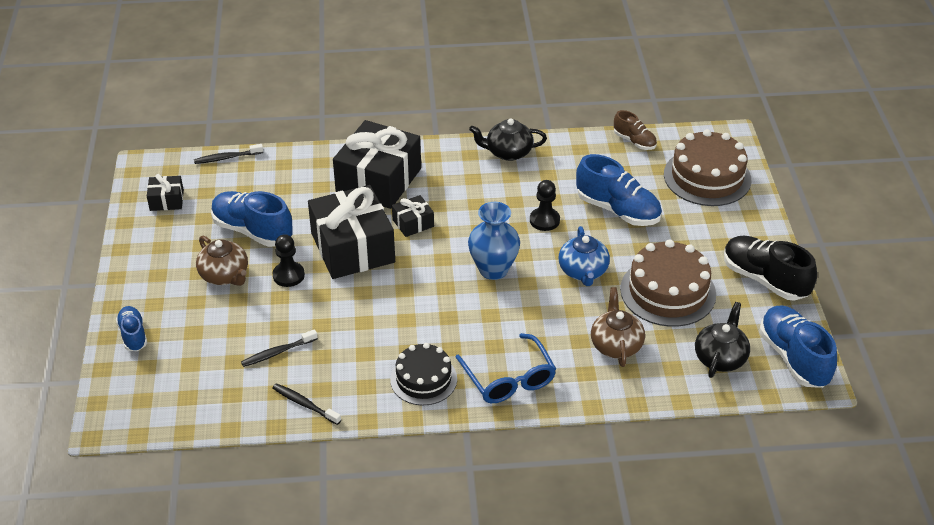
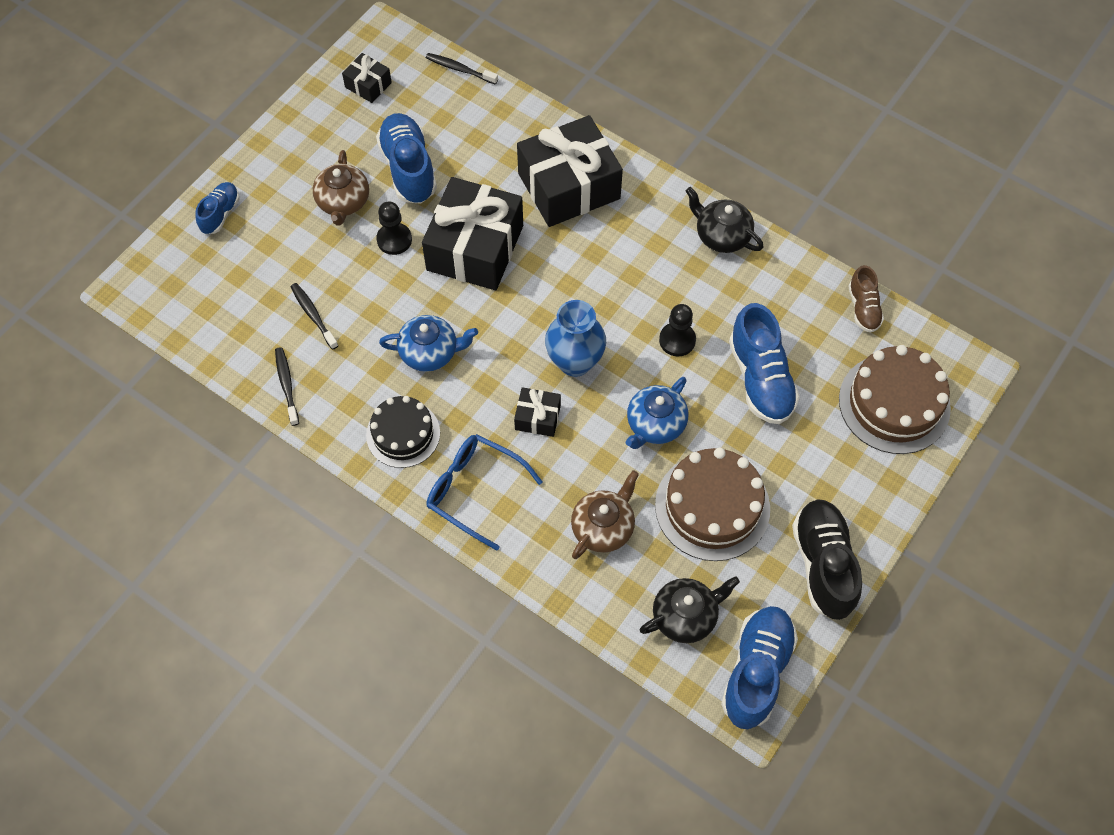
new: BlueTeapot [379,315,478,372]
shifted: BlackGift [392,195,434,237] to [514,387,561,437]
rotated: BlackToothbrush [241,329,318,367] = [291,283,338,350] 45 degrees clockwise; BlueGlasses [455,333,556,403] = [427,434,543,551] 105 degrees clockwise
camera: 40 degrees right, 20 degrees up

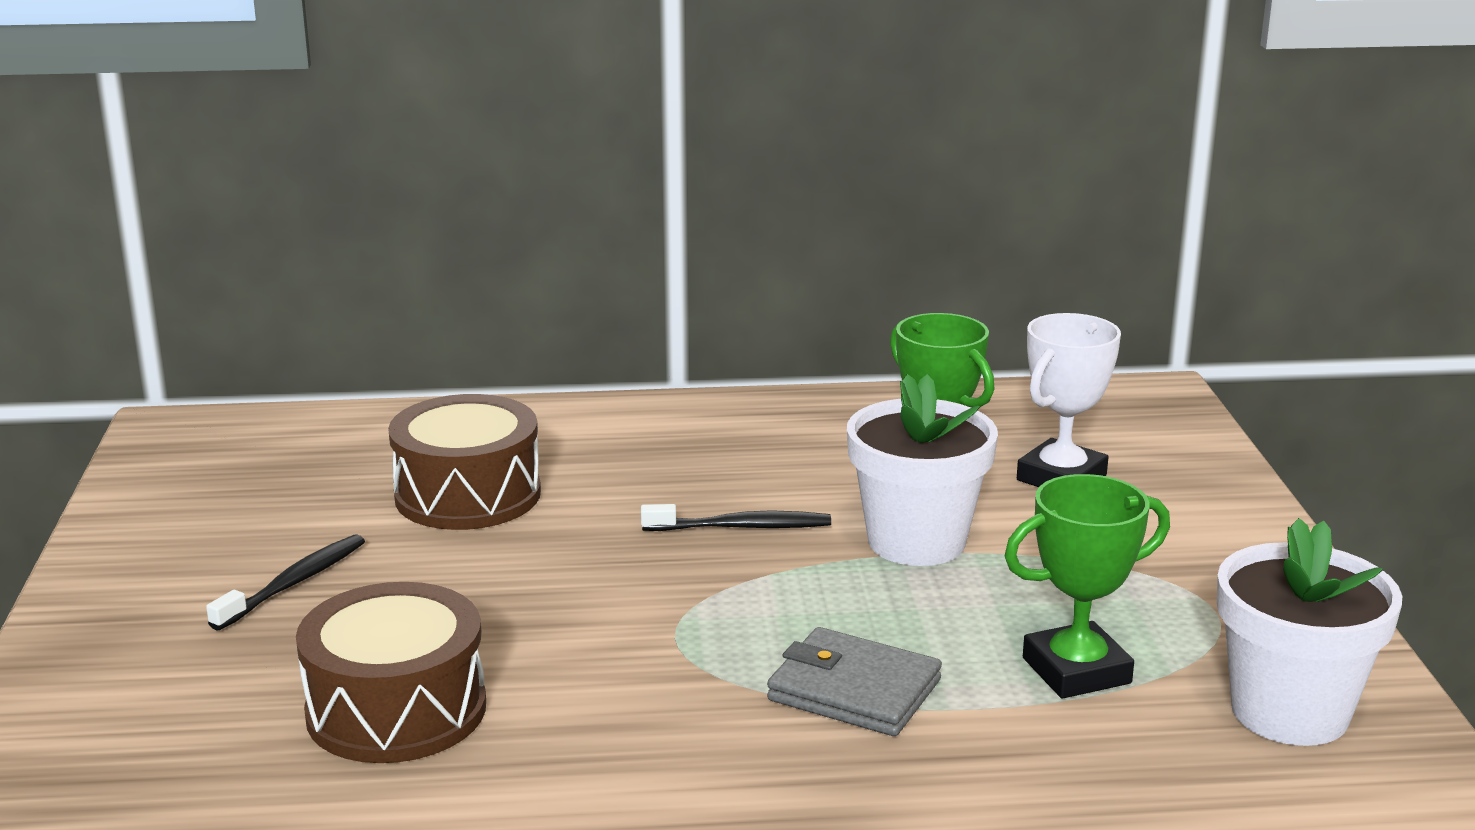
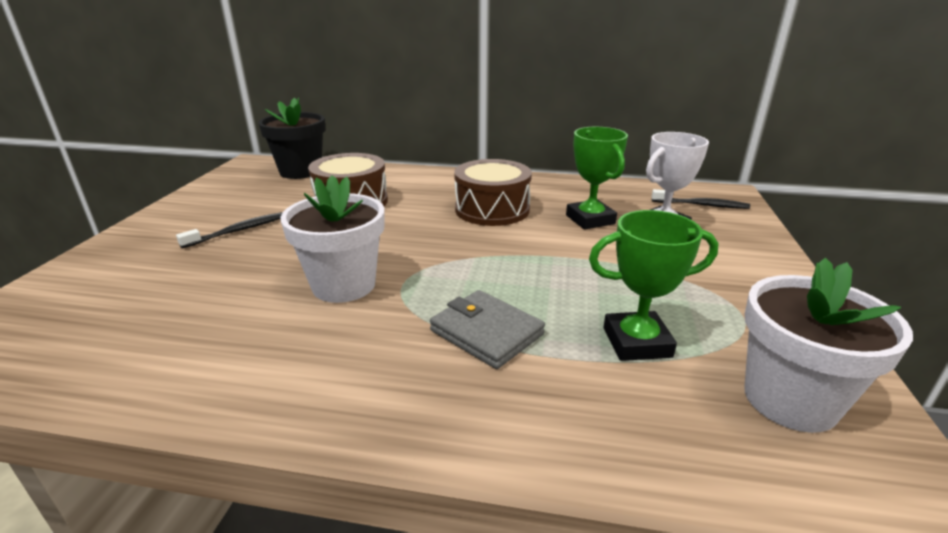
new: BlackFlowerPot [258,97,325,179]
shifted: BrownDrum [296,582,486,763] to [454,159,532,226]; BlackToothbrush [641,504,831,531] to [652,189,750,209]; WhiteFlowerPot [847,374,998,566] to [281,175,385,303]
camera: 15 degrees right, 5 degrees up

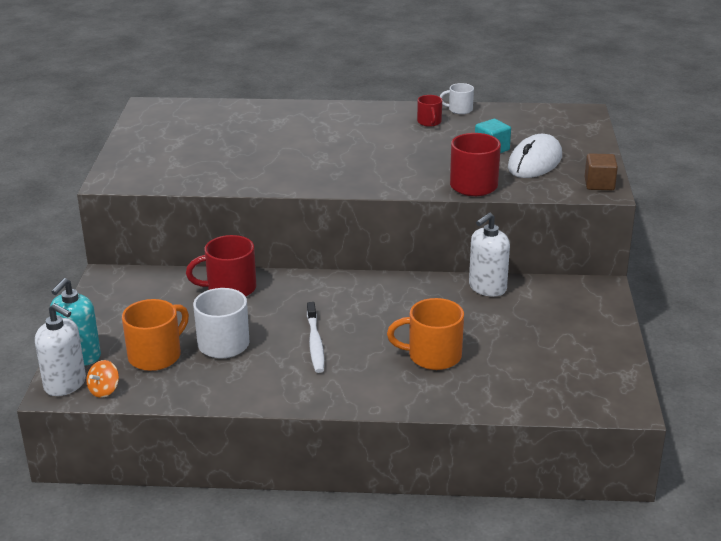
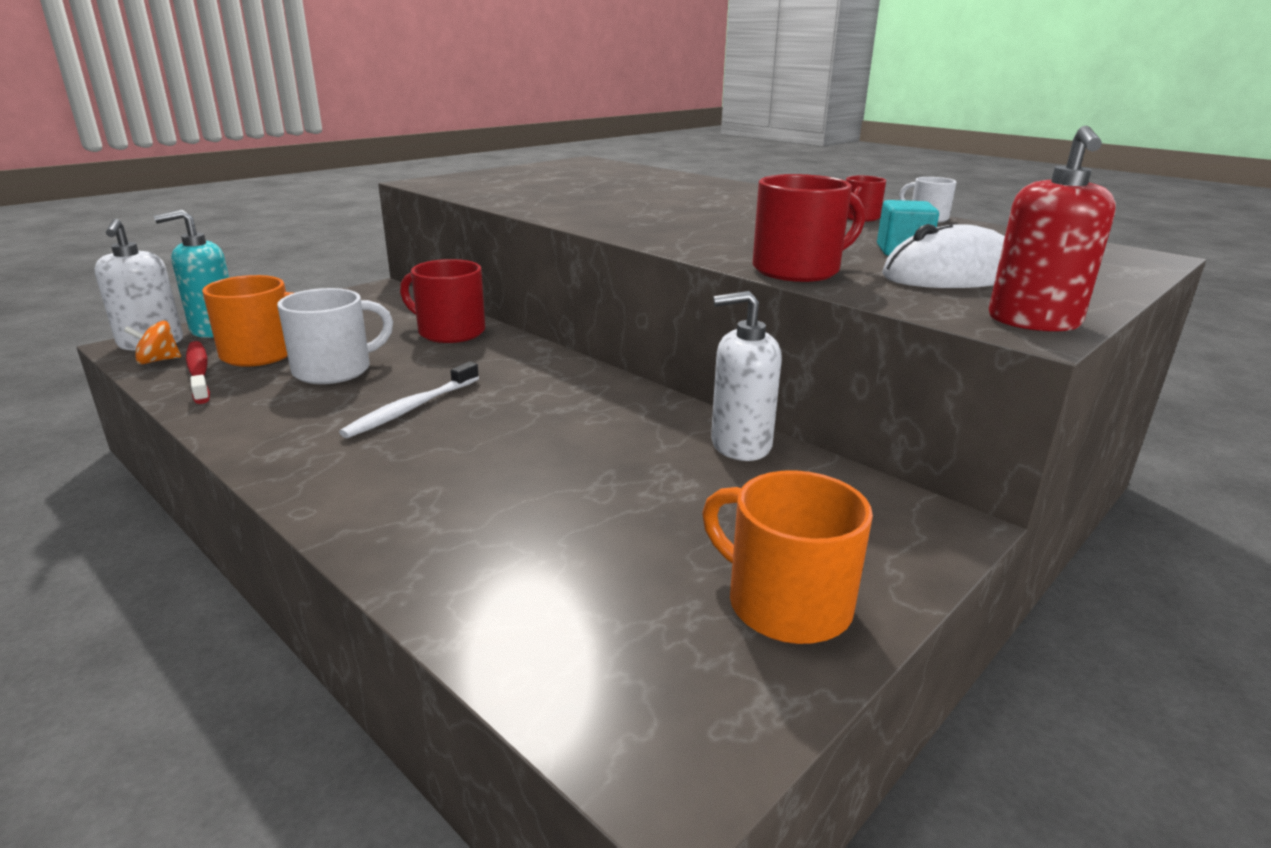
new: RedToothbrush [186,341,210,404]
shifted: OrangeMug [387,298,464,370] to [702,470,873,644]
swapped: BrownCube [585,153,618,190] to RedSoapDispenser [989,126,1116,332]
camera: 40 degrees right, 5 degrees down

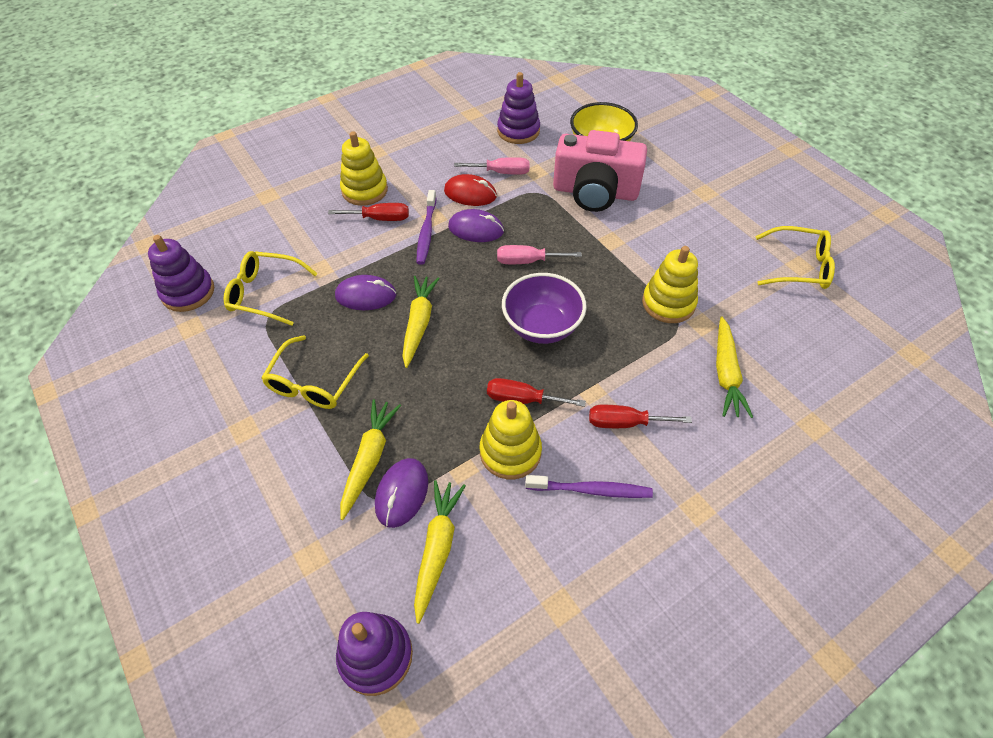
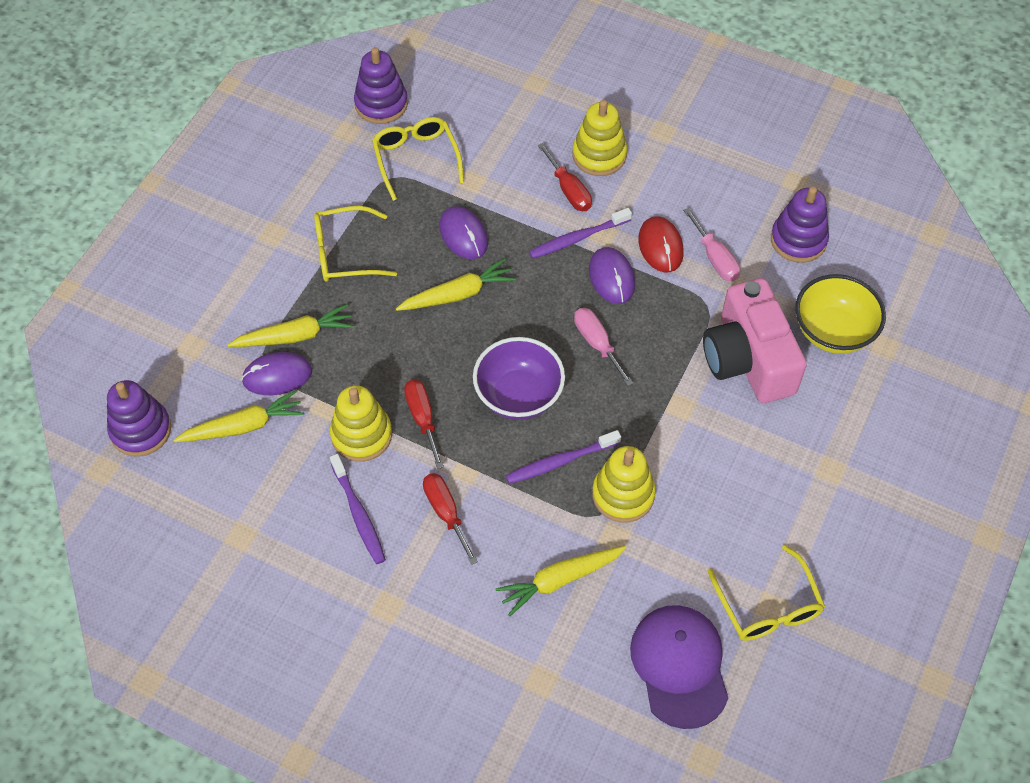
new: PurpleToothbrush [506,430,621,484]; PurpleCap [630,605,728,729]
camera: 60 degrees right, 5 degrees up

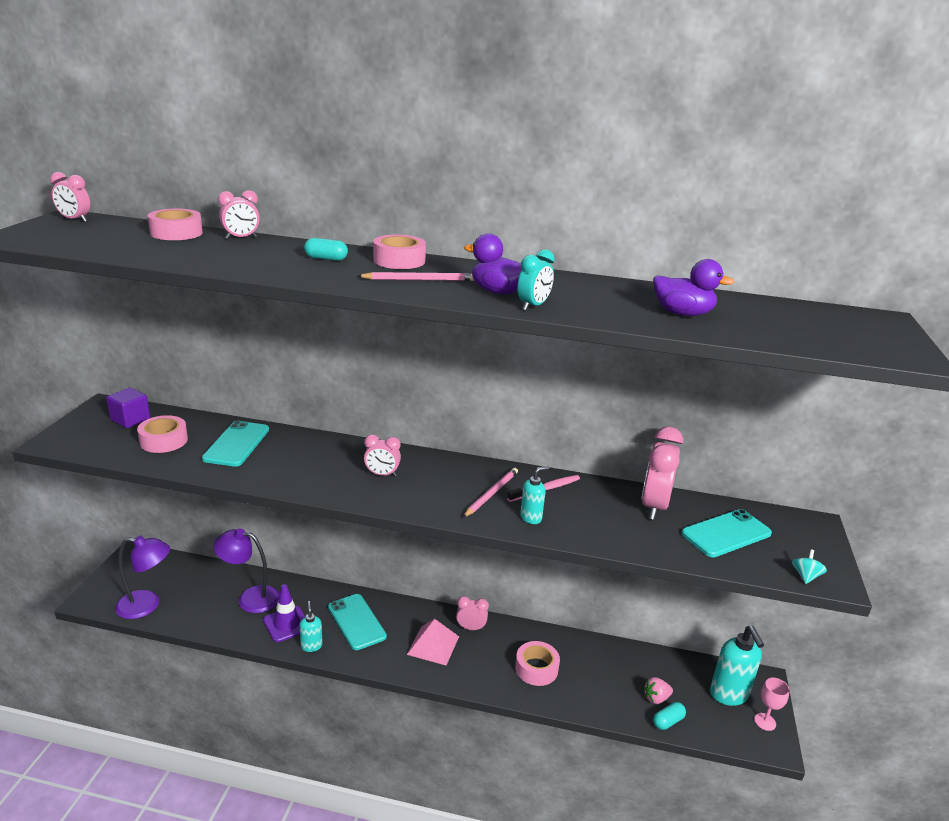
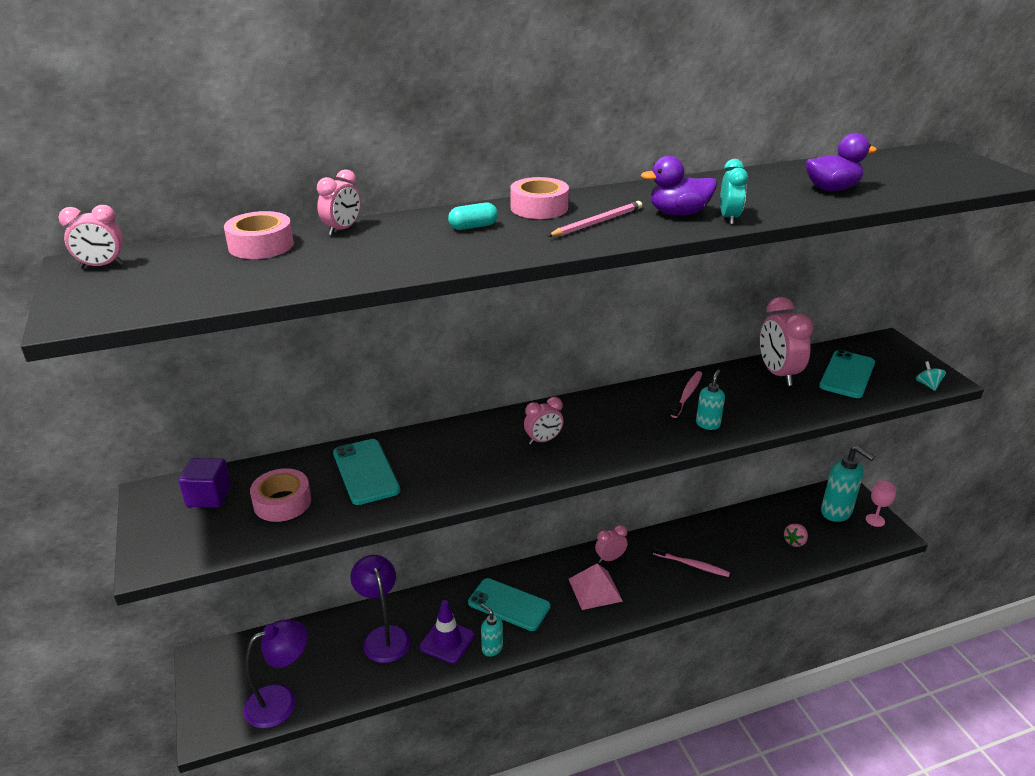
gone: PinkPencil [463,468,518,518]; TurquoiseCapsule [653,702,686,730]
swapped: PinkTape [515,641,560,686] to PinkToothbrush [653,545,730,577]
rotated: PurpleLamp [213,529,280,613] = [350,555,411,663] 90 degrees clockwise
camera: 30 degrees left, 5 degrees up

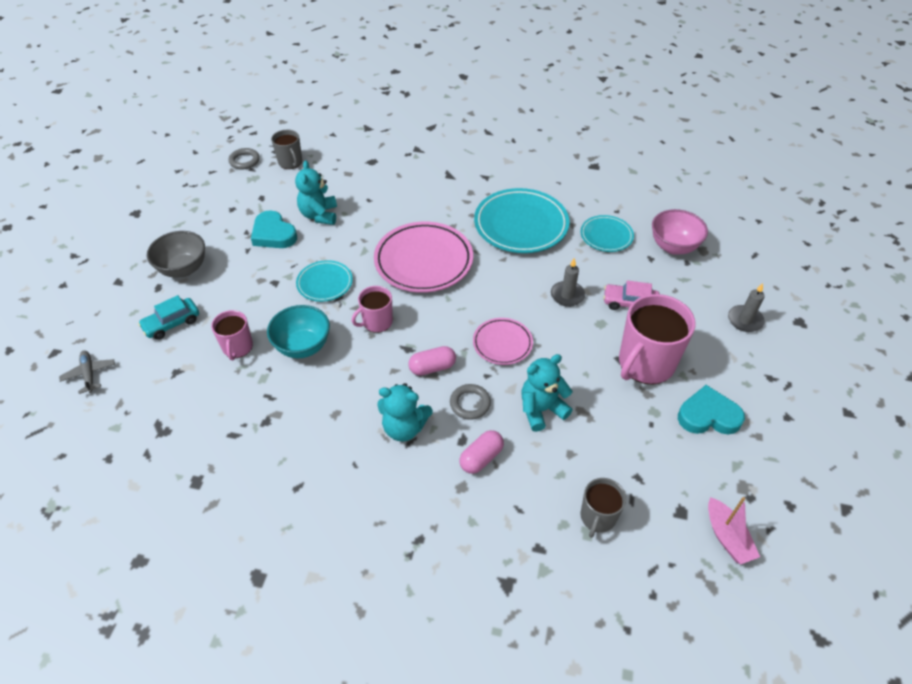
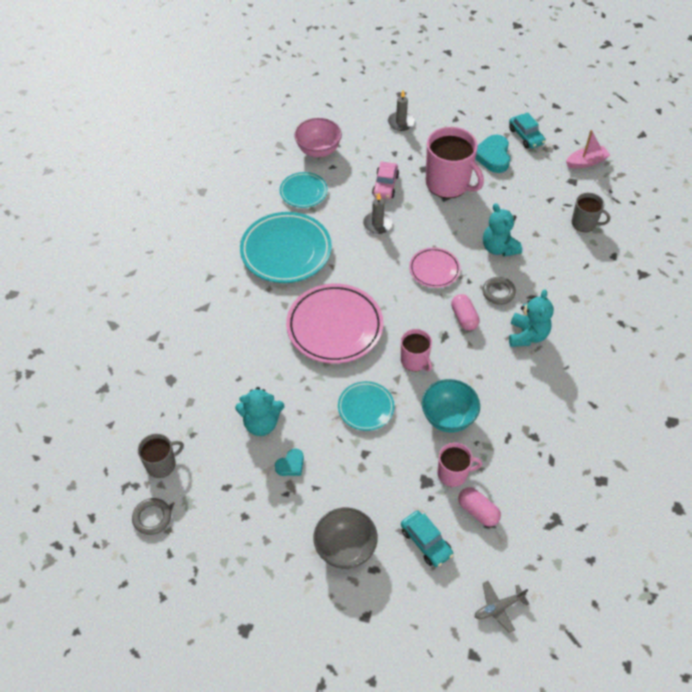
new: TurquoiseCar [509,113,546,149]
shifted: PinkCapsule [459,430,504,474] to [458,487,501,527]
scaled: TurquoiseHeart [251,210,297,248] = [275,448,304,476] x0.57
camera: 90 degrees left, 5 degrees up

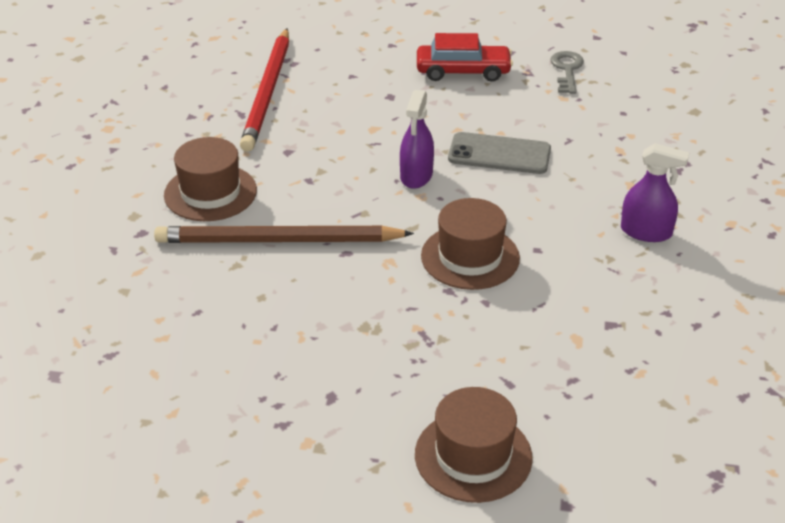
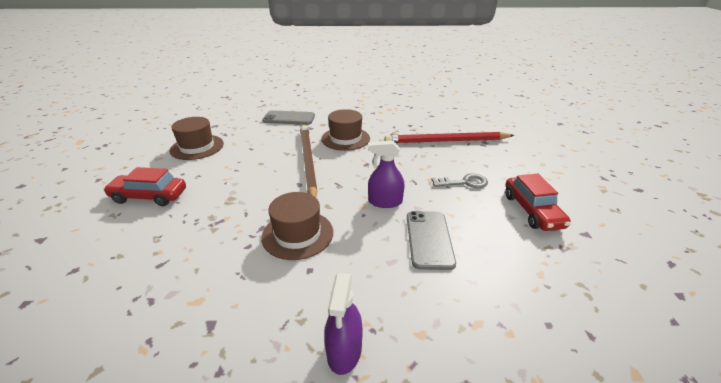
new: RedCar [103,167,186,206]; GreyPhone [262,110,315,125]
shifted: BrownHat [415,387,533,503] to [169,117,224,160]; GreyKey [551,51,584,94] to [432,174,488,188]
camera: 80 degrees right, 5 degrees down

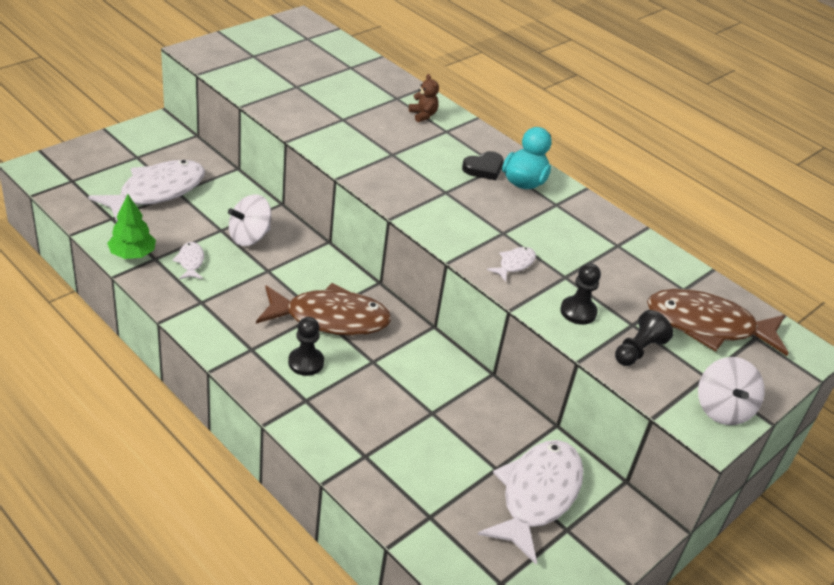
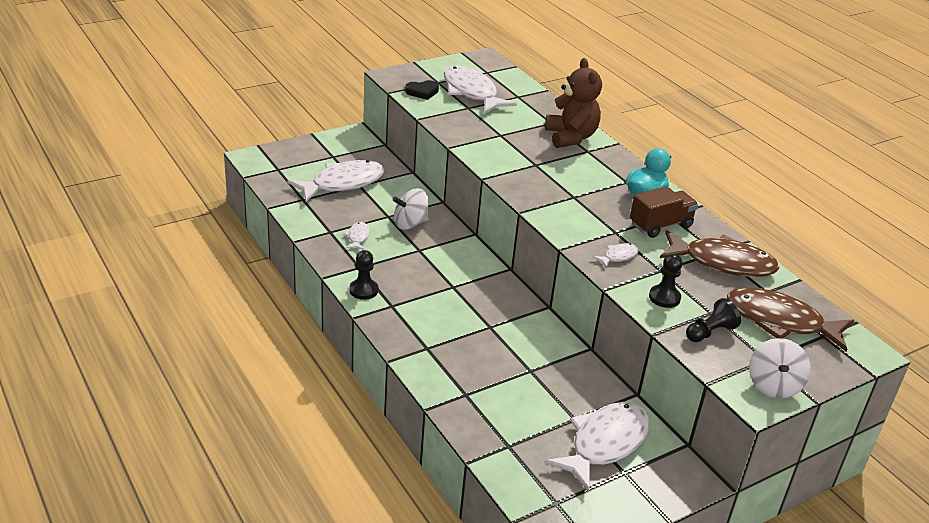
gone: GreenTree [107,194,156,259]
new: WhiteFish [444,66,517,114]; BrownTruck [630,186,698,238]
shifted: BrownFish [256,283,392,336] to [660,230,779,277]; BlackPawn [288,317,324,376] to [349,250,378,300]; BlackHeart [462,151,504,180] to [405,80,439,100]
scaled: BrownTeddyBear [409,74,439,122] = [545,58,602,148] x2.20
camera: 15 degrees right, 5 degrees down

